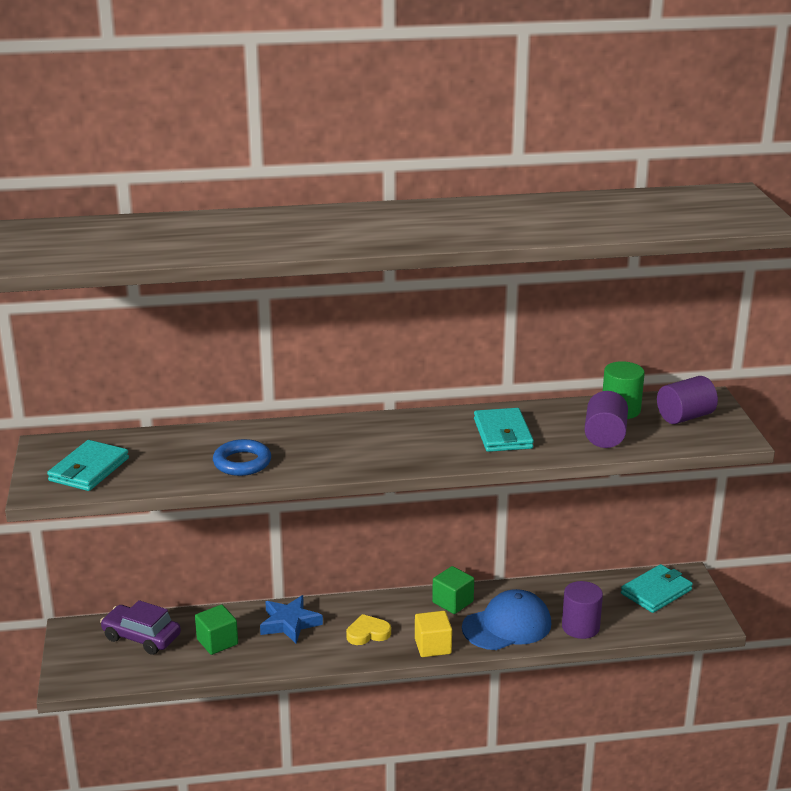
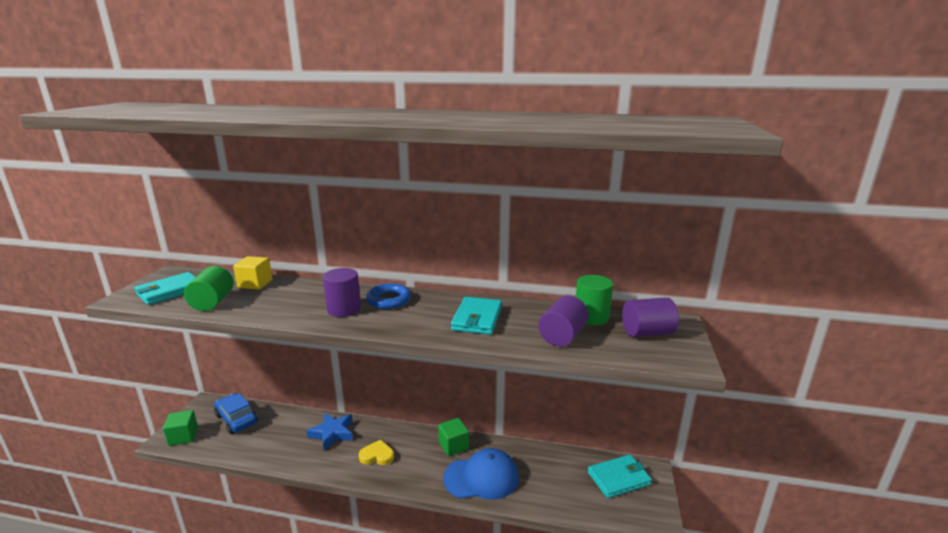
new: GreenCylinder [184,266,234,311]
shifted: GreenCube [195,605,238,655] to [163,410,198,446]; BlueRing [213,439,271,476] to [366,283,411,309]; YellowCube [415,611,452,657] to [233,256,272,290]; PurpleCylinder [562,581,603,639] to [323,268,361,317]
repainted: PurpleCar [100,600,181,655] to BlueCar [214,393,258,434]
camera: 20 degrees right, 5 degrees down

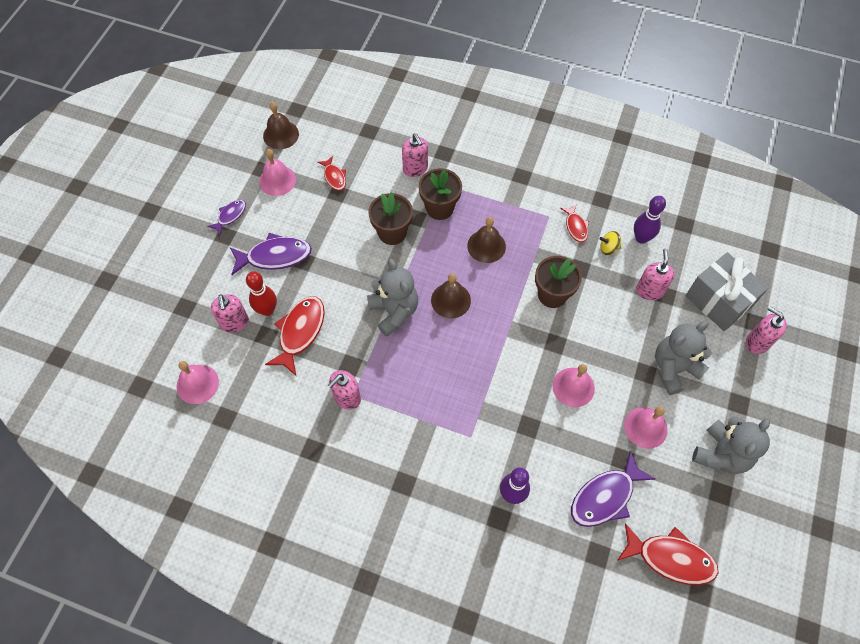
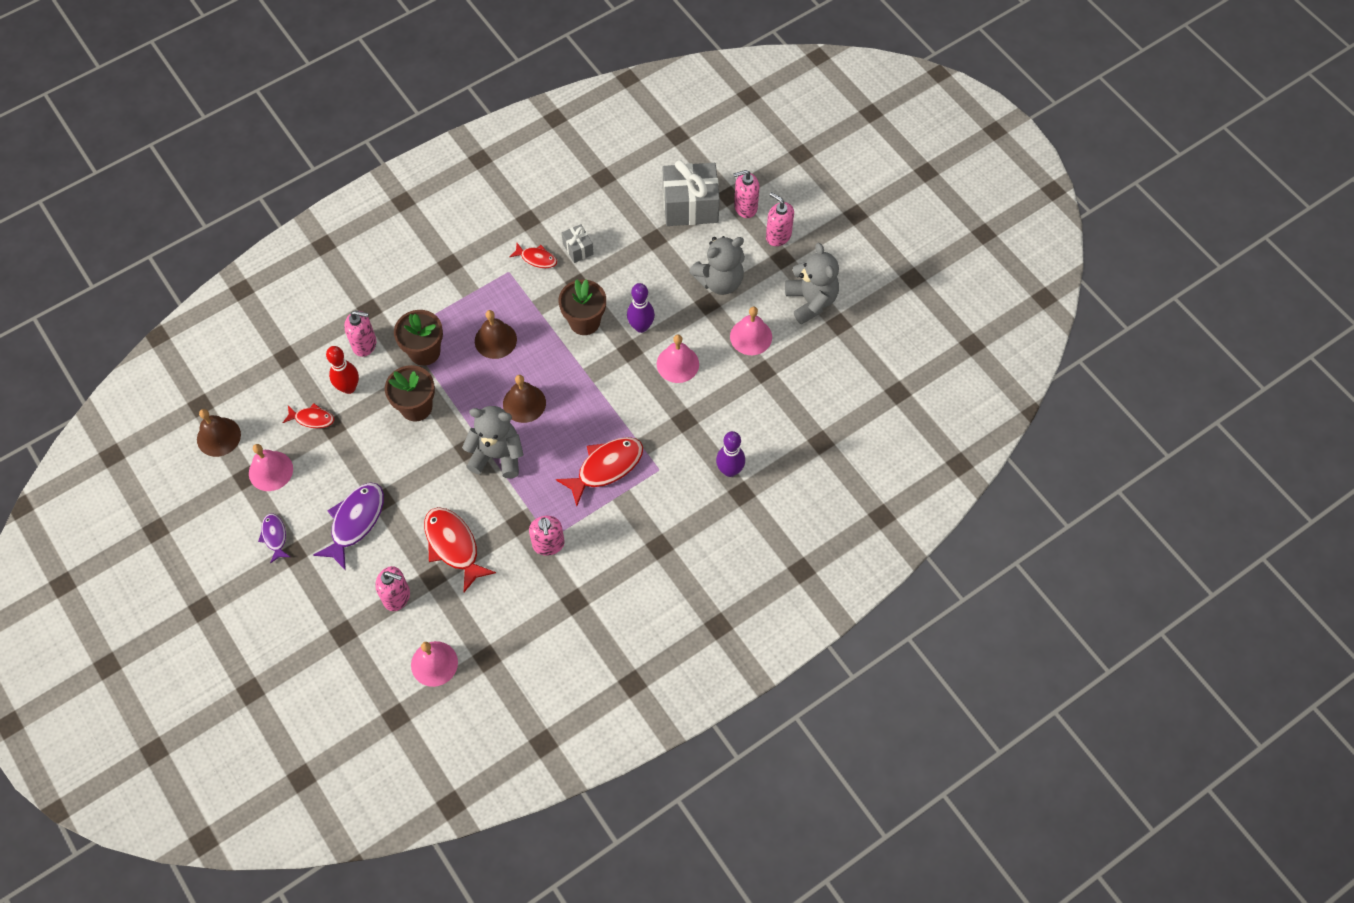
gone: PurpleFish [571,451,655,527]
shifted: RedBowlingPin [246,271,277,316] to [326,346,359,394]; RedFish [617,523,719,585] to [556,437,643,506]; PurpleBowlingPin [634,196,666,244] to [627,283,655,333]; PinkSoapDispenser [636,248,675,300] to [766,192,794,246]
swapped: YellowSpinningTop [599,231,622,255] to GreyGift [562,224,594,263]
rotated: GreyTeddyBear [655,321,712,395] = [689,236,745,295] 120 degrees counterclockwise
camera: 55 degrees left, 0 degrees up

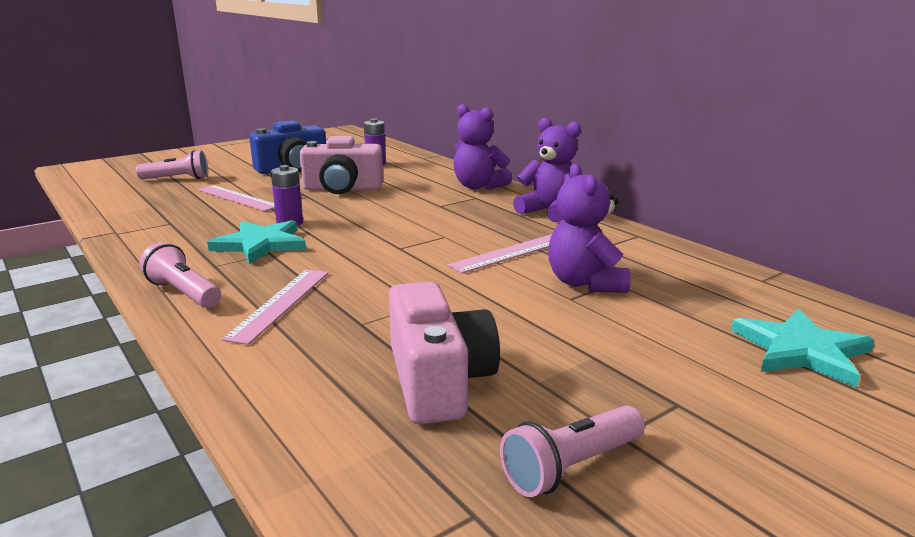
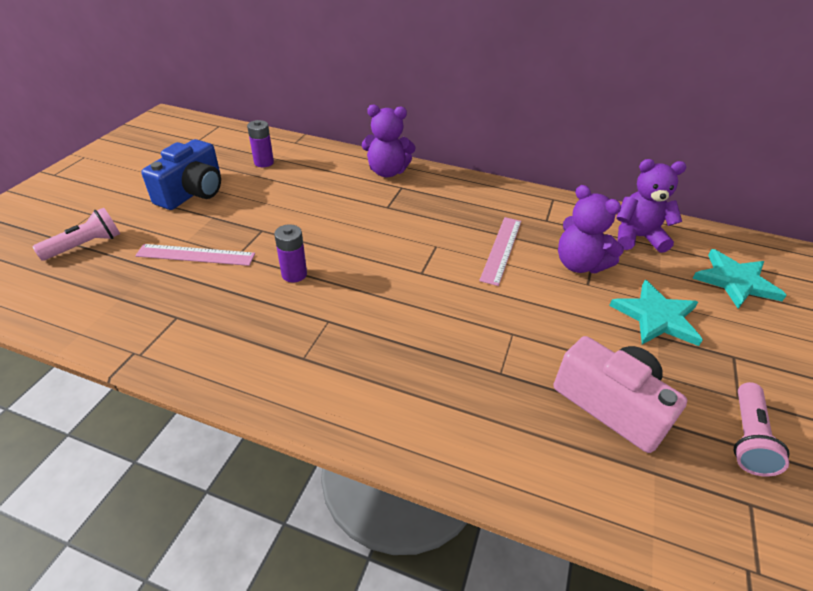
gone: PinkFlashlight [139,242,221,308]; PinkRuler [222,269,328,345]; PinkCamera [299,136,383,194]
shifted: TurquoiseStar [207,220,306,264] to [609,280,703,346]; PurpleTeddyBear [513,118,581,223] to [616,159,686,253]
camera: 35 degrees left, 20 degrees up

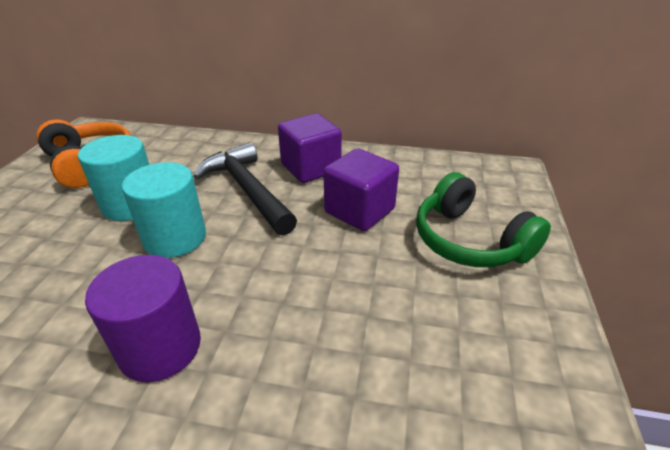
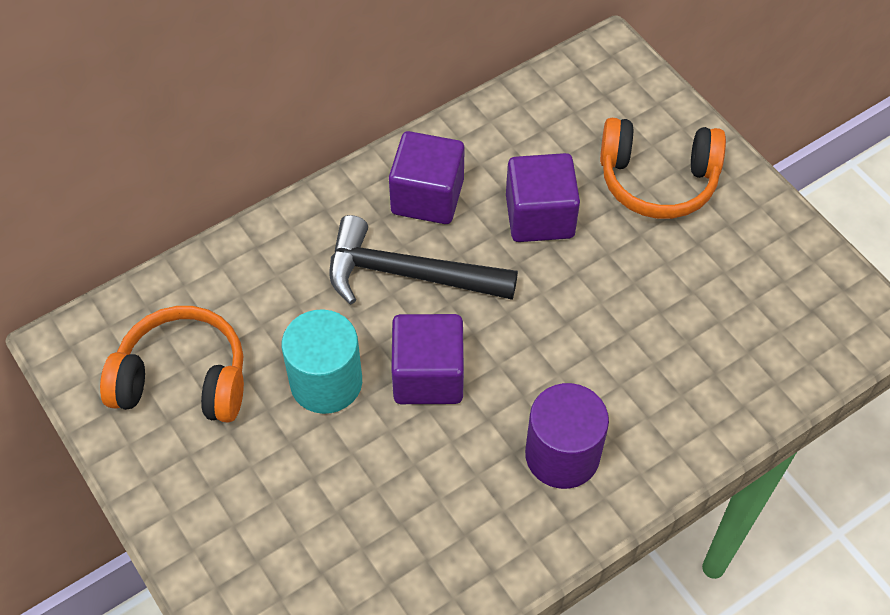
swapped: TurquoiseCylinder [122,162,206,258] to PurpleCube [391,314,464,404]
repainted: GreenHeadphones [416,172,551,267] to OrangeHeadphones [600,118,726,219]
camera: 45 degrees left, 20 degrees up

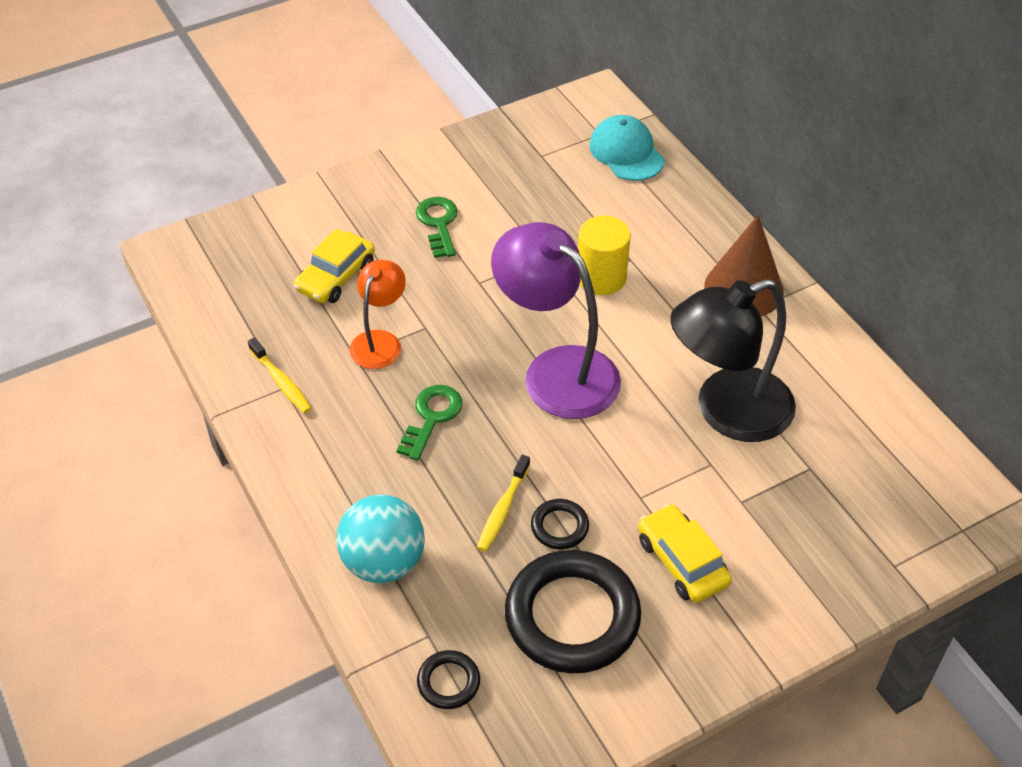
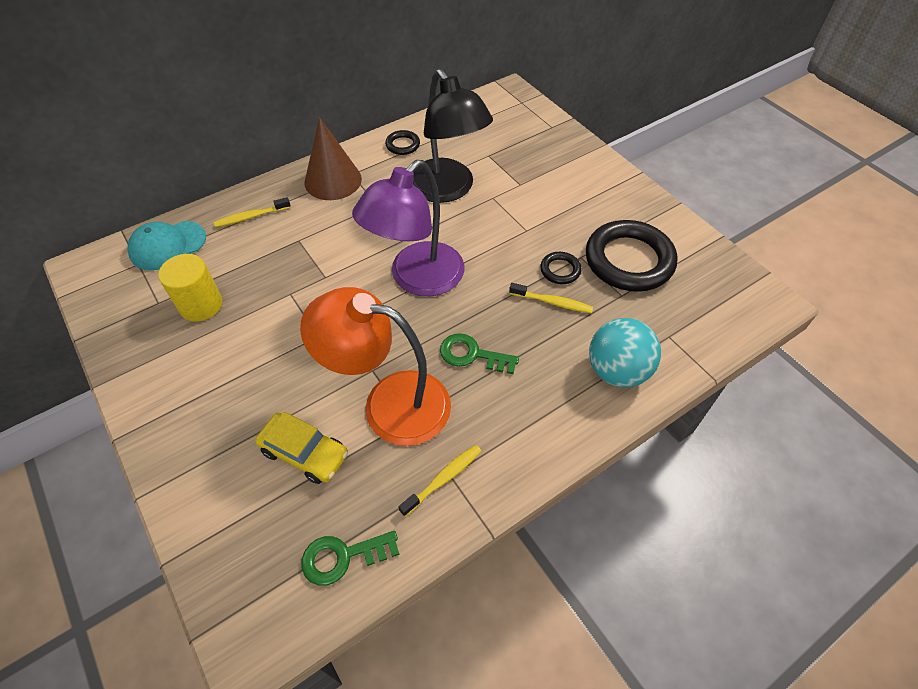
gone: YellowCar [638,504,732,603]
new: YellowToothbrush [214,197,291,227]
shifted: GreenKey [416,197,458,258] to [301,530,400,586]; BlackRing [417,650,480,709] to [385,130,420,155]; YellowCylinder [578,216,631,295] to [158,254,222,322]
scaled: OrangeLamp [349,260,406,369] = [300,287,451,446] x1.81
camera: 95 degrees left, 5 degrees up

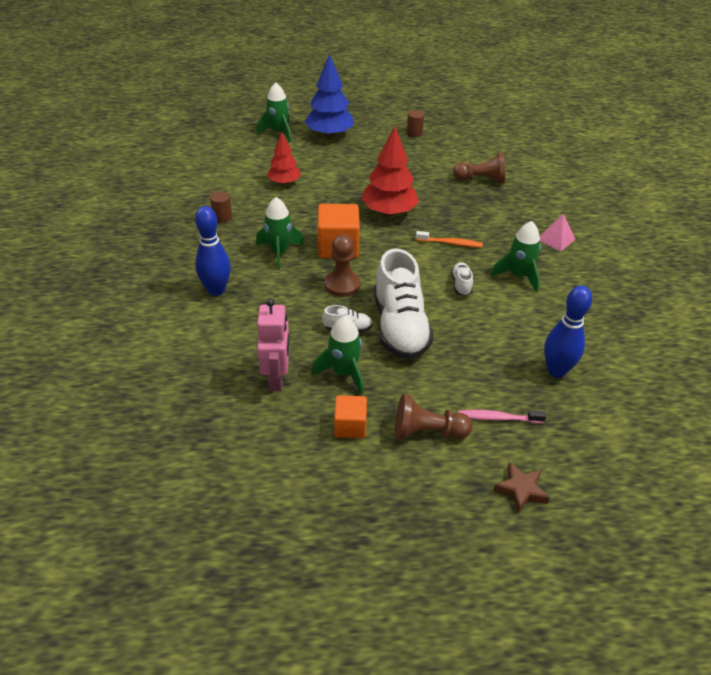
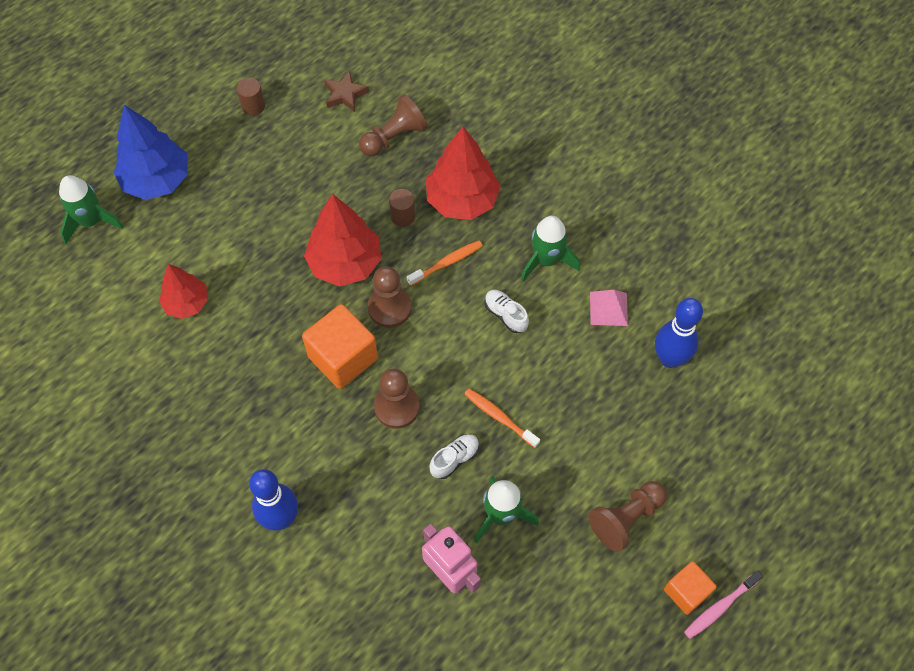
gone: GreenRocket [256,197,304,270]
new: BrownPawn [368,266,412,328]; RedTree [426,127,501,220]
shifted: BrownCylinder [210,191,232,223] to [389,189,415,227]; OrangeCube [334,395,367,438] to [664,561,717,615]; PinkToothbrush [458,410,546,423] to [684,571,763,639]; BrownStar [493,462,550,513] to [324,71,369,112]; PinkPyramid [540,214,576,251] to [590,290,628,326]
swapped: WhiteShoe [374,249,433,360] to OrangeToothbrush [464,389,540,448]
camera: 40 degrees left, 20 degrees up

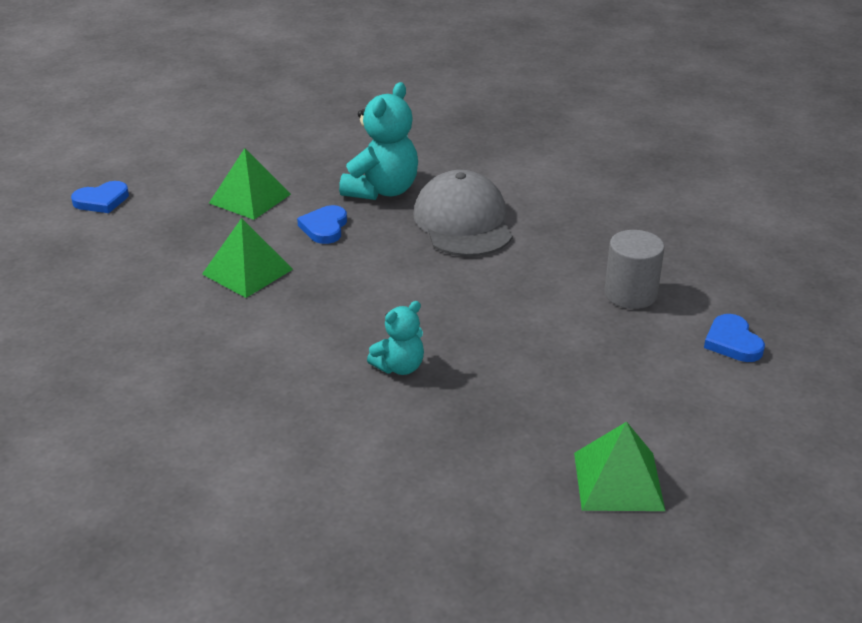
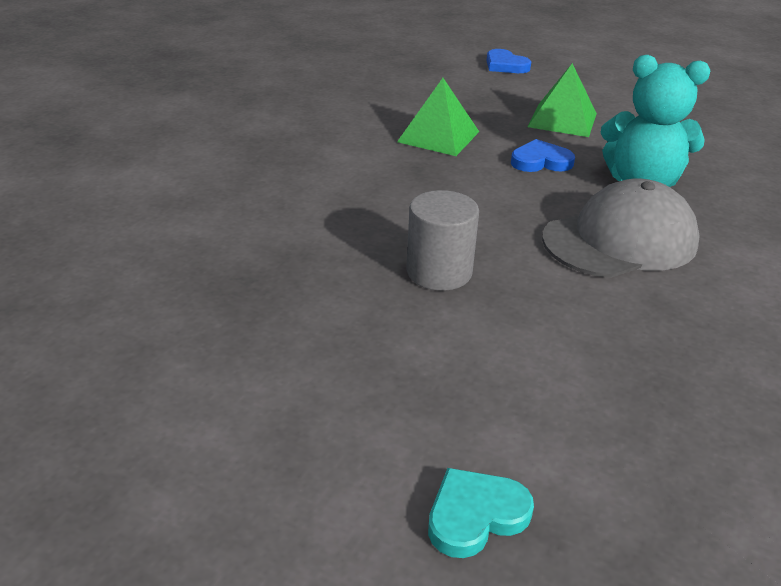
gone: TurquoiseTeddyBear [367,301,424,375]; GreenPyramid [574,422,665,511]
shifted: GreyCylinder [604,230,665,309] to [406,190,479,291]
repainted: BlueHeart [704,314,765,362] to TurquoiseHeart [428,468,534,558]
camera: 75 degrees right, 0 degrees up

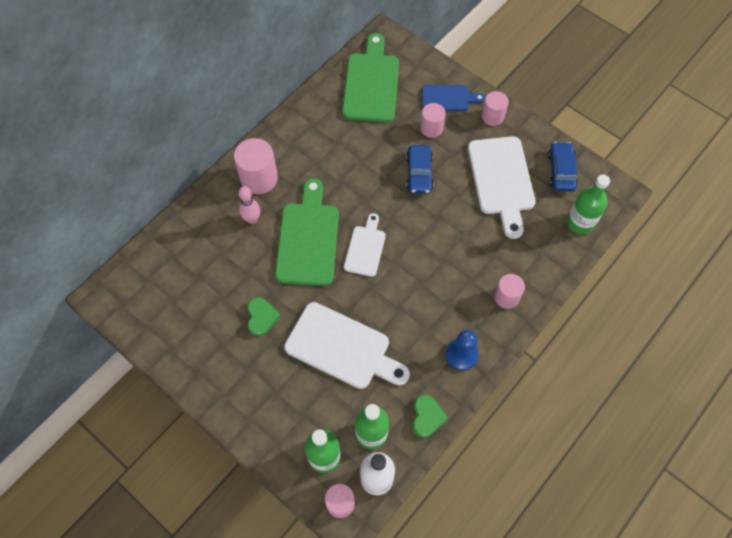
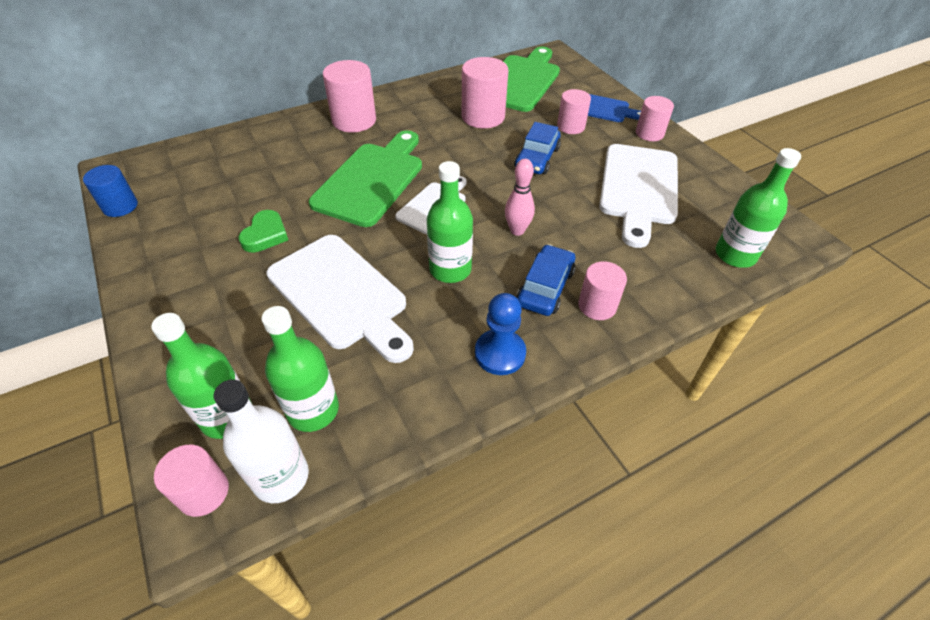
gone: GreenHeart [413,395,448,438]
new: BlueCylinder [83,165,138,217]; GreenBottle [427,161,473,283]; PinkCylinder [462,57,508,128]
shifted: PinkBowlingPin [238,186,260,224] to [505,159,535,236]; BlueCar [548,142,578,191] to [516,244,575,316]
camera: 20 degrees right, 15 degrees down

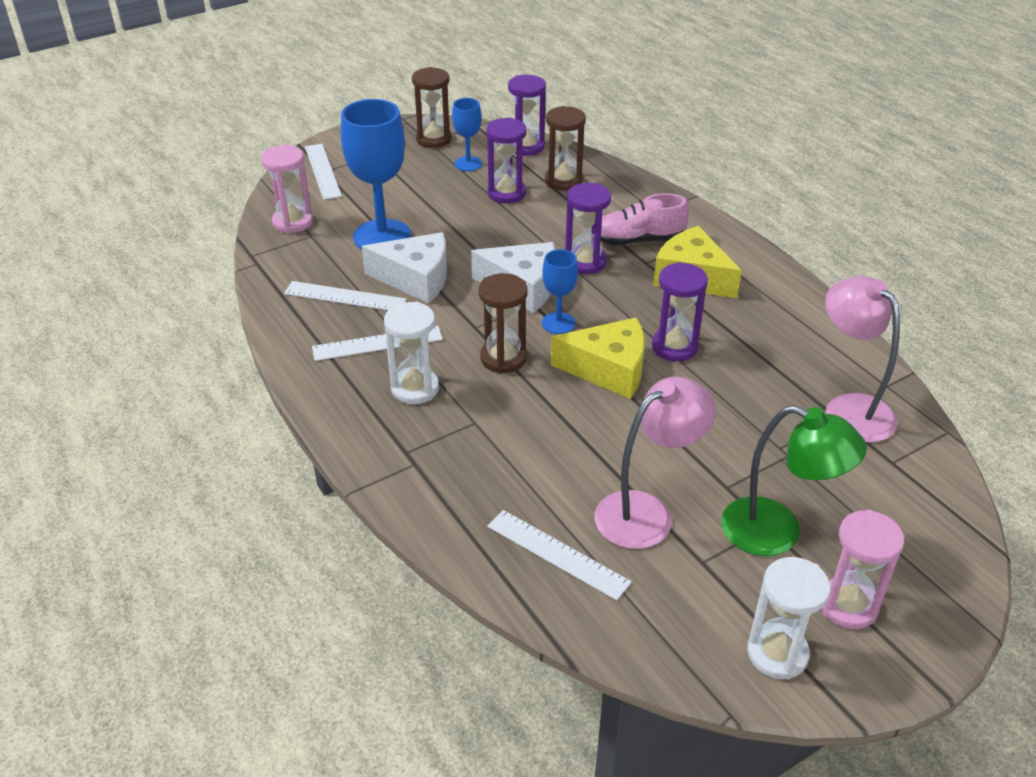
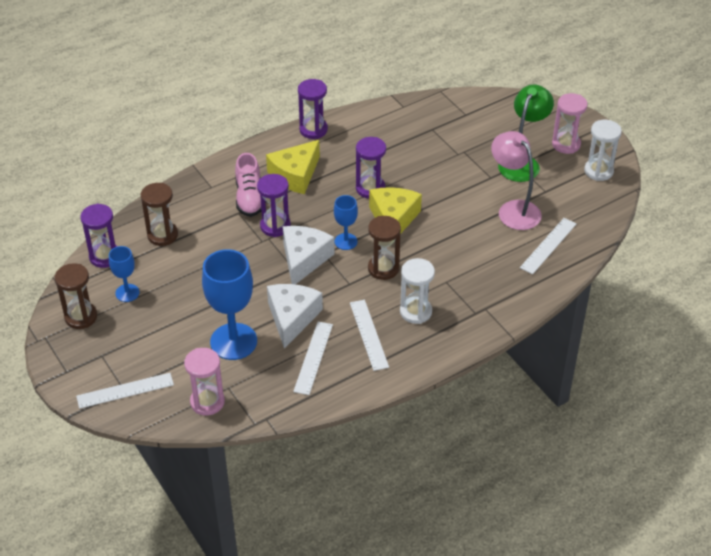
gone: PinkLamp [825,276,900,443]
shifted: PurpleHourglass [486,118,527,203] to [298,79,328,139]
camera: 90 degrees left, 5 degrees up

